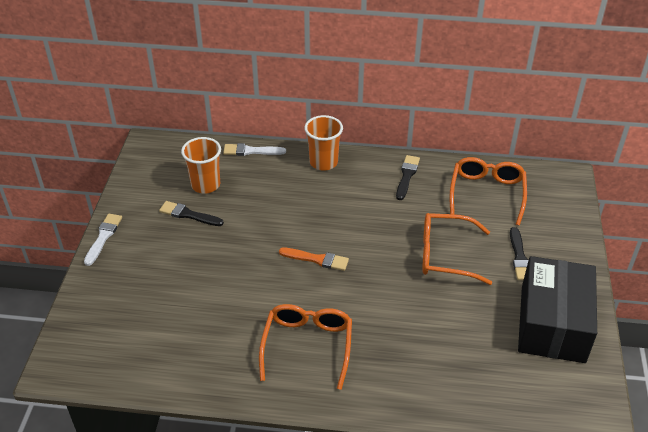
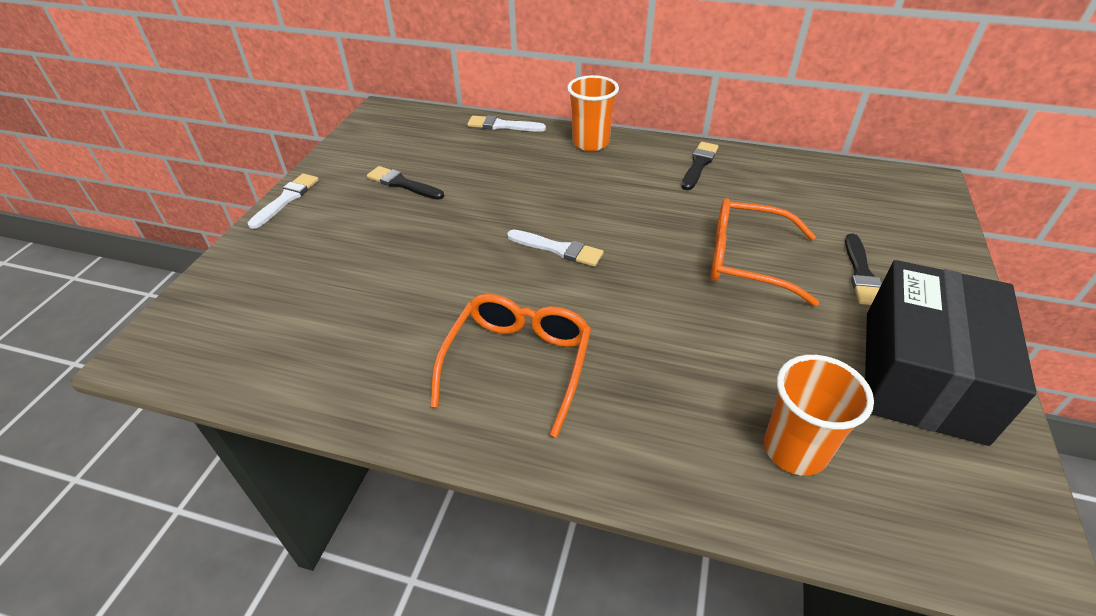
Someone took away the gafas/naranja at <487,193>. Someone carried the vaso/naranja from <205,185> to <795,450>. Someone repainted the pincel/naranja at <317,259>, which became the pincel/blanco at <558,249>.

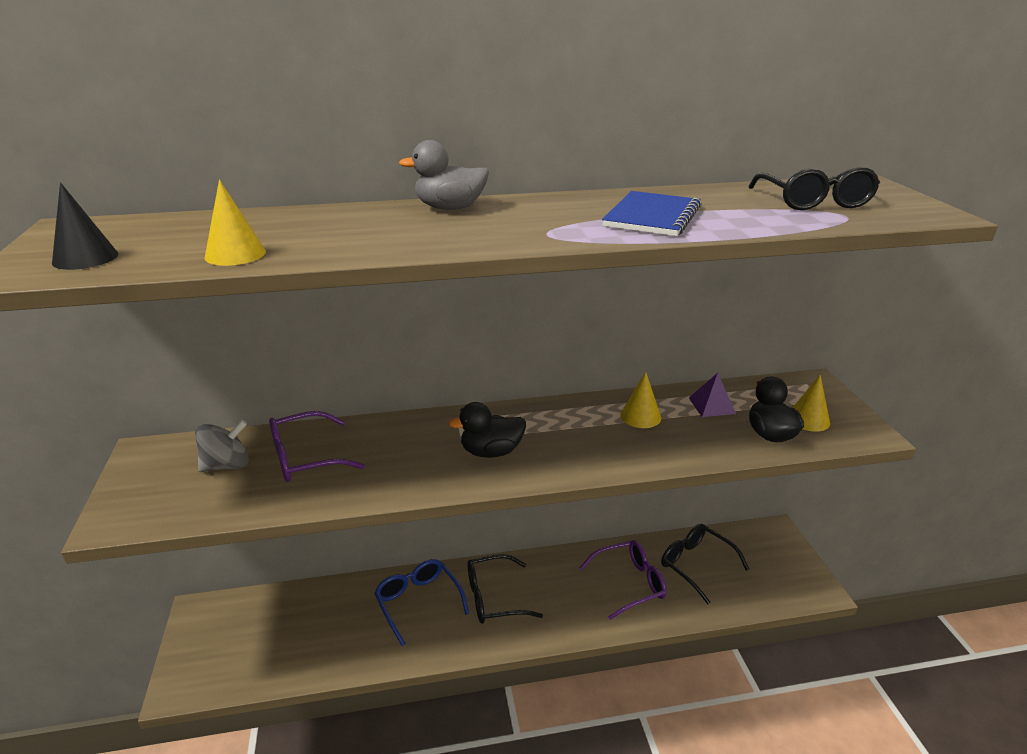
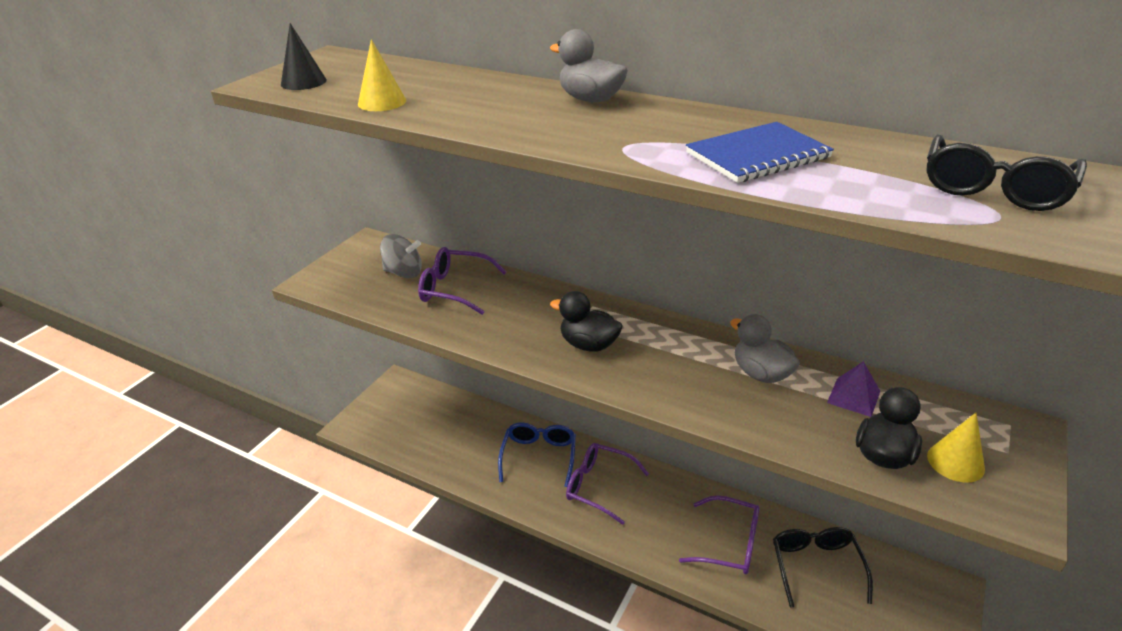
Someone swapped the cono/amarillo at <640,416> for the pato/gris at <761,374>. Someone repainted the gafas/negro at <493,598>, which became the gafas/morado at <598,486>.

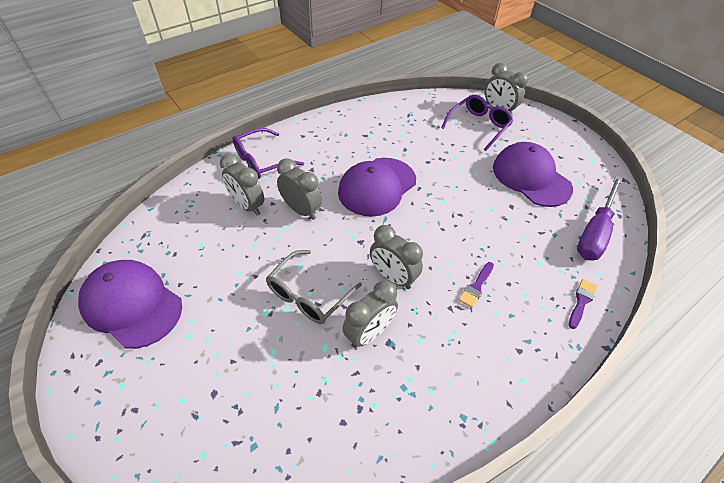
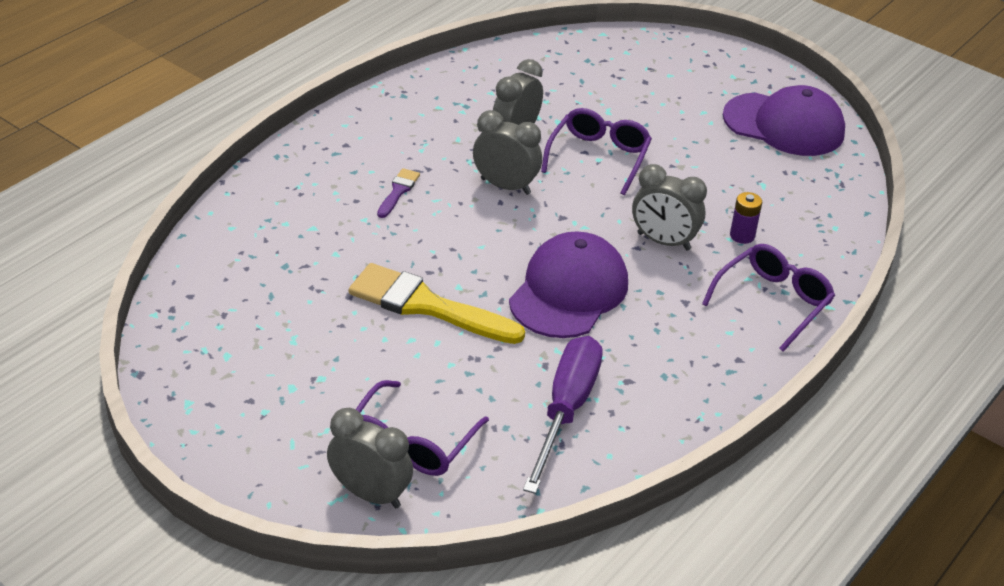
Someone took away the gorra/morado at <531,177>. Someone took away the pincel/morado at <581,301>. Someone put down the pincel/amarillo at <426,305>. Someone carried the destornillador/morado from <595,232> to <566,410>. Someone swapped the despertador/gris at <247,205> for the pila/morado at <742,236>. Someone repainted the gafas/gris at <309,294>, which became the gafas/morado at <598,158>.

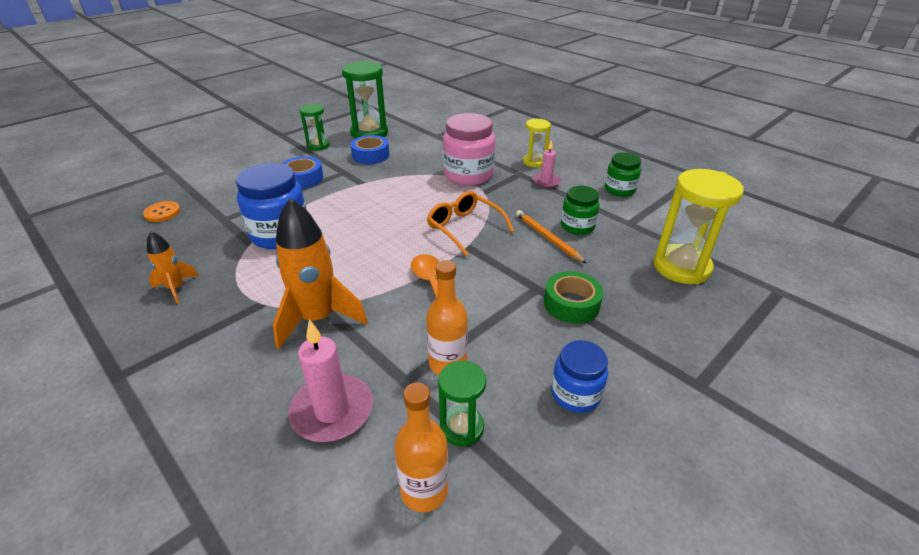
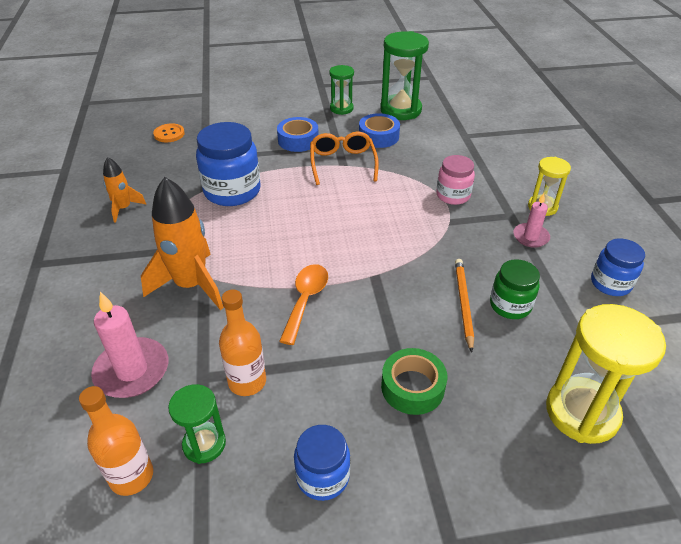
Someone carried the gafas/naranja from <464,228> to <342,163>. Someone repainted the tarro/verde at <619,190>, which became the tarro/azul at <610,283>. Someone scaled the tarro/rosa at <468,175> by 0.59.

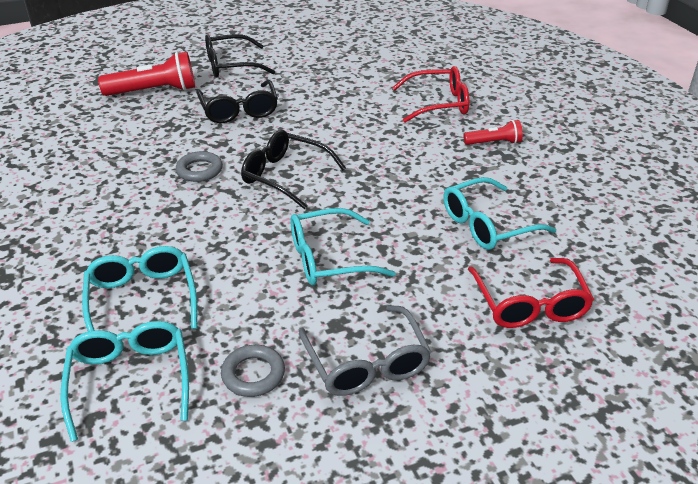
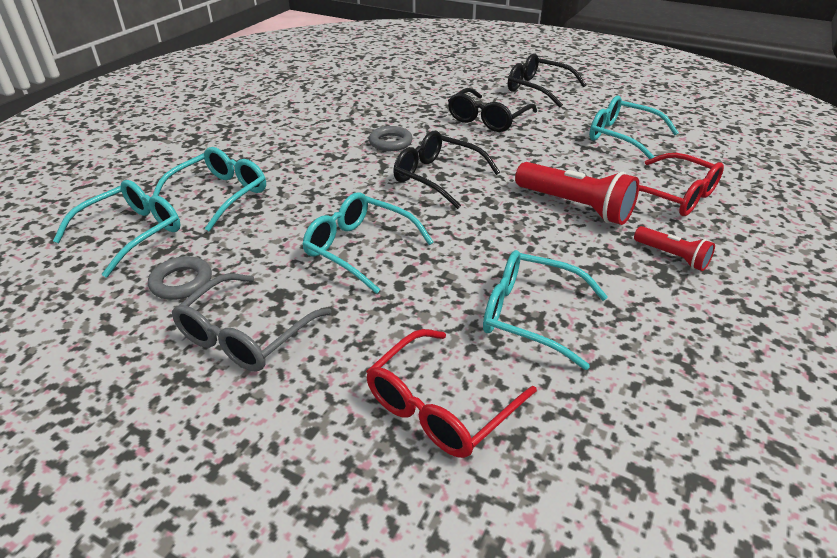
Someone put down the gafas/turquesa at <622,137>. Someone carried the lámpara de mano/rojo from <154,91> to <575,206>. Someone rotated the gafas/negro at <285,176> by 45 degrees counterclockwise.

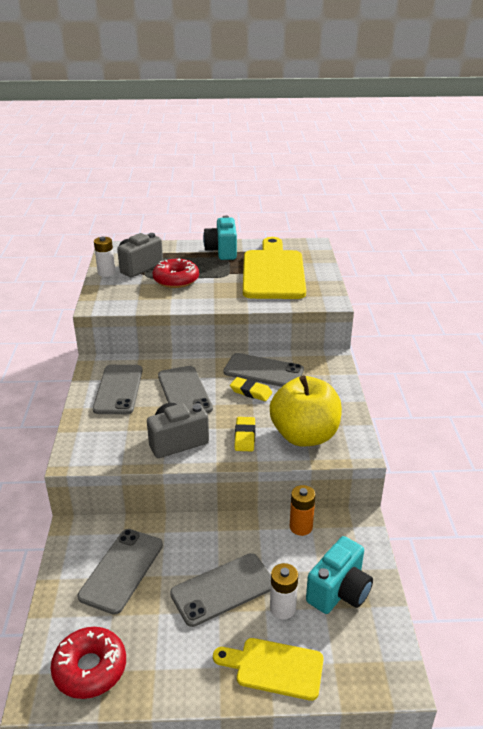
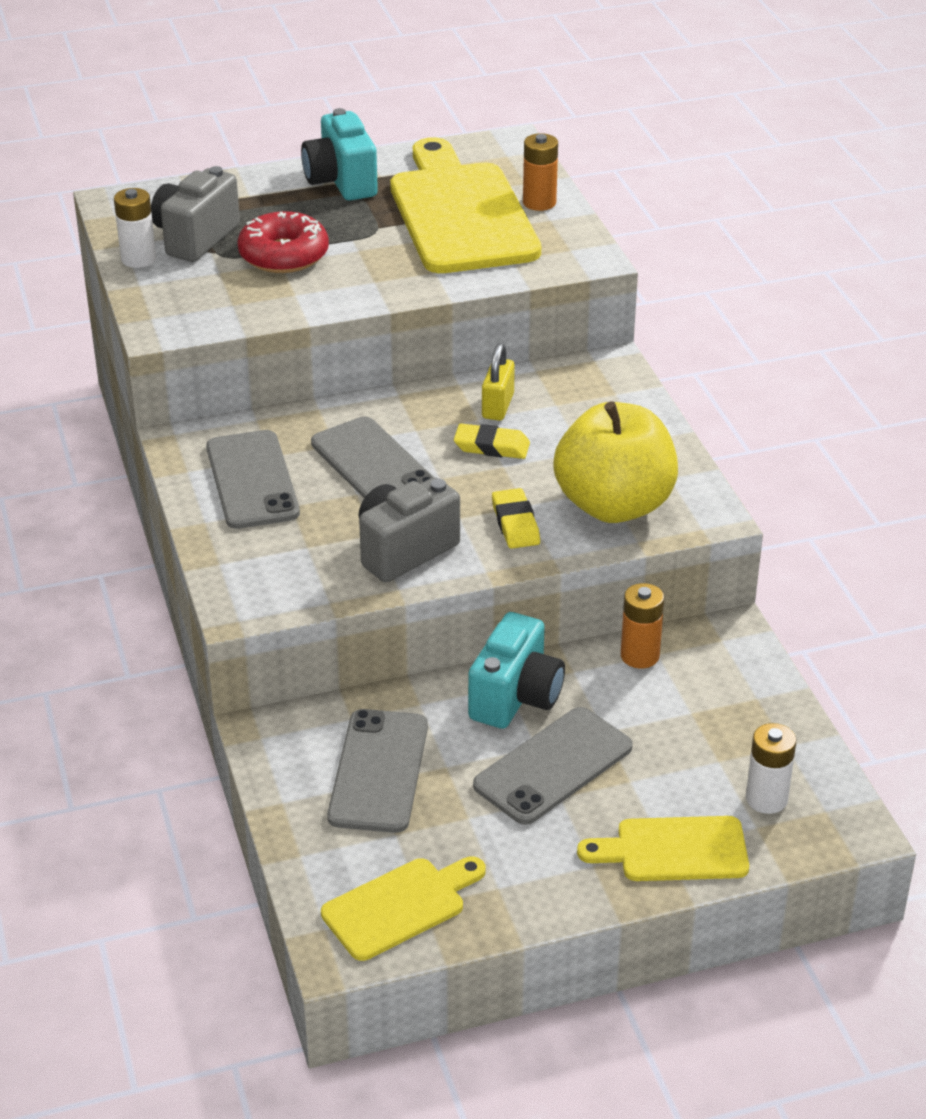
Someone put down the pila/naranja at <539,202>. Someone carried the pila/blanco from <282,608> to <766,799>. Someone carried the cámara/turquesa from <339,592> to <516,697>. Someone swapped the rosquilla/rojo at <90,668> for the tabla de cortar/amarillo at <400,906>. Someone swapped the móvil/gris at <263,371> for the candado/amarillo at <497,406>.

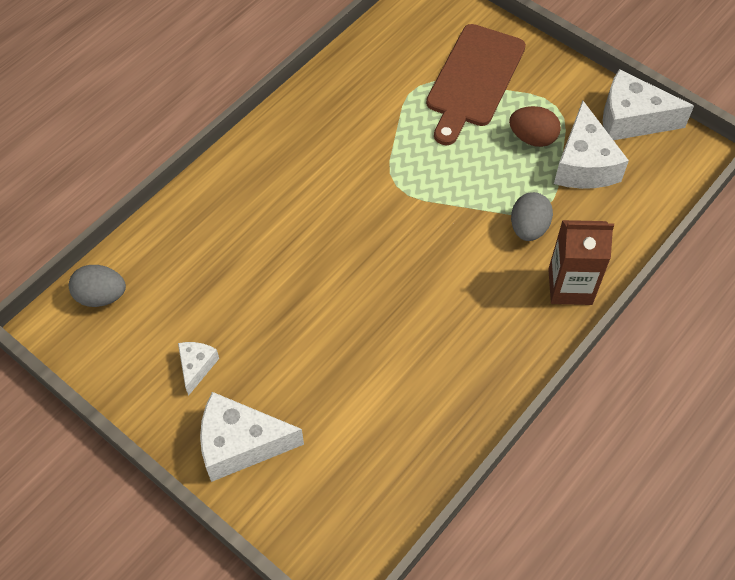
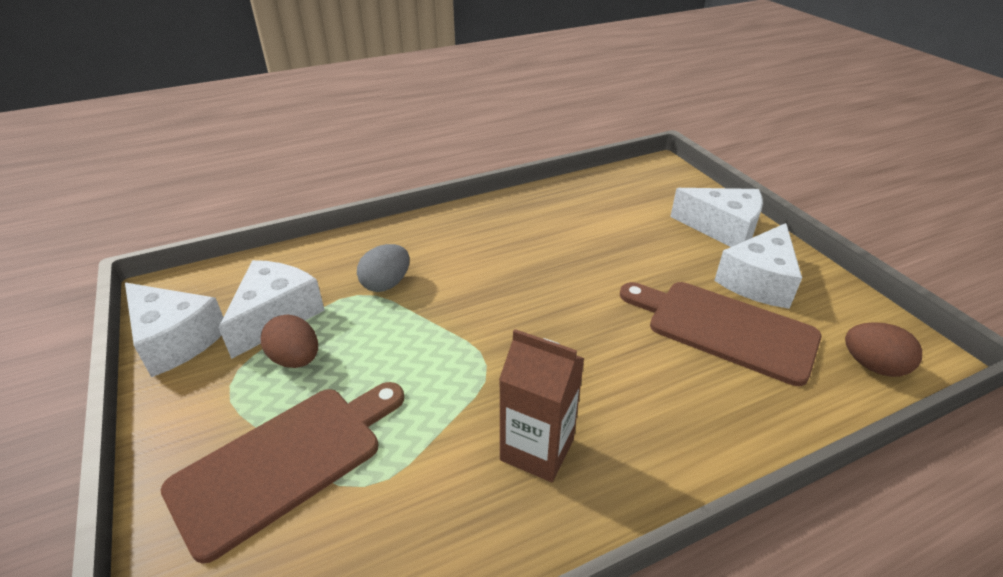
Someone put down the tabla de cortar/marrón at <724,328>. Someone carried the cartón de leche/marrón from <570,286> to <537,449>. Someone repainted the huevo/gris at <101,296>, which became the huevo/marrón at <873,366>. Someone scaled the queso/blanco at <196,367> by 1.90.

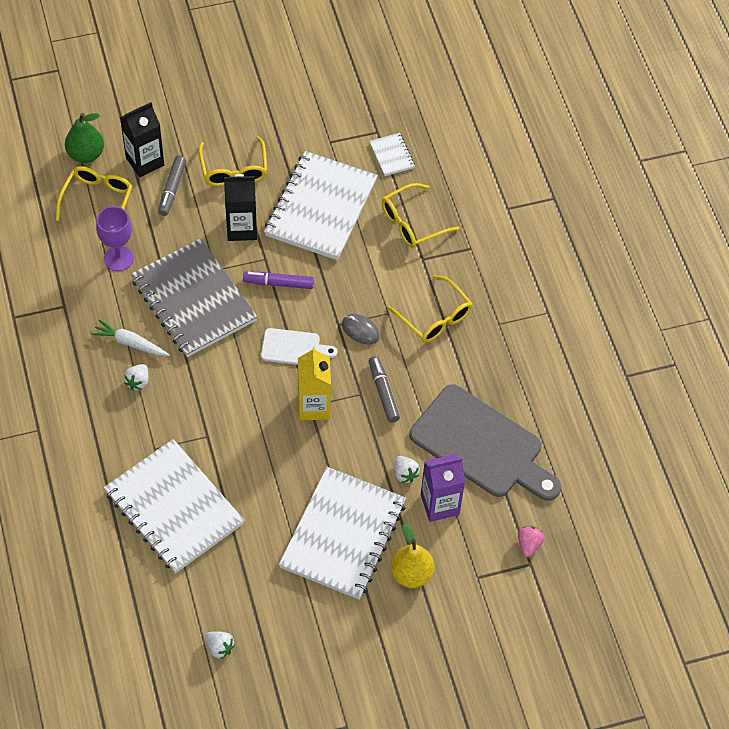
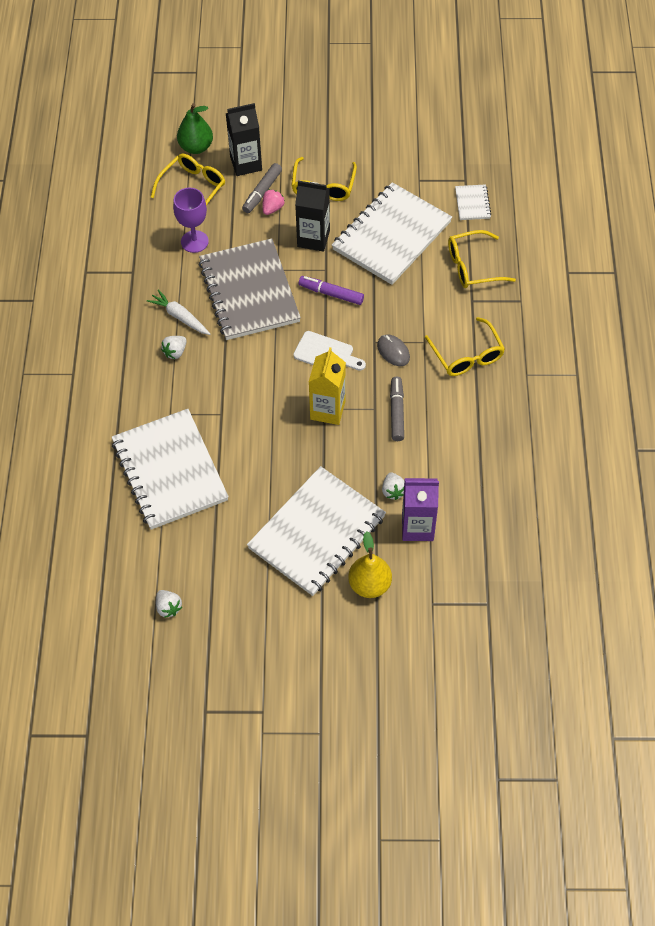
Someone took away the tabla de cortar/gris at <481,445>. Someone carried the fresa/rosa from <529,545> to <272,208>.

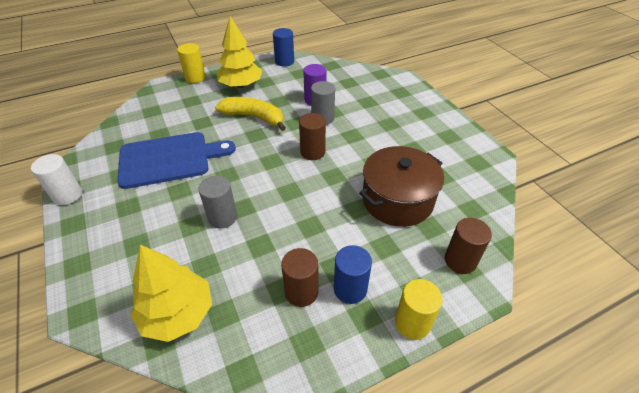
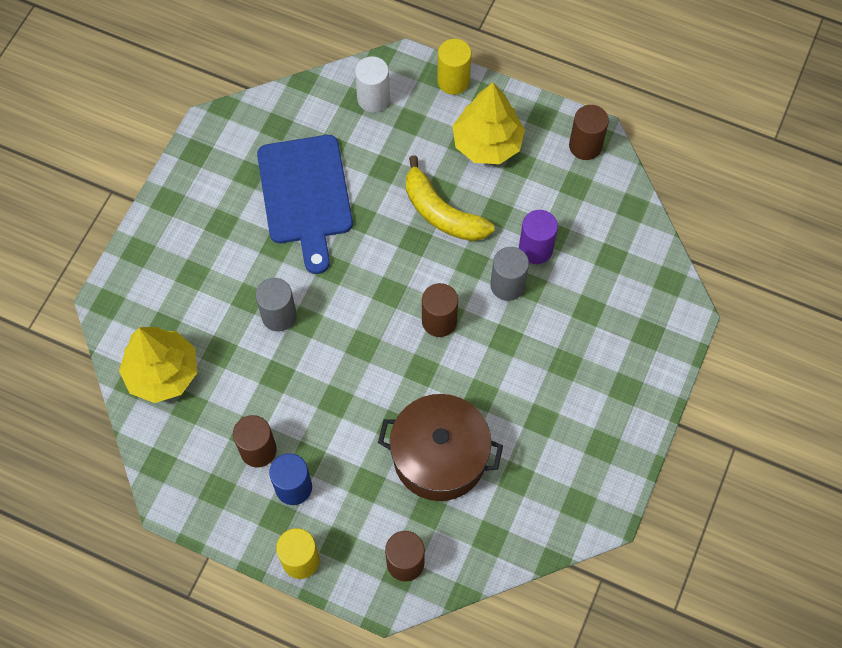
Someone carried the cilindro/blanco from <67,195> to <373,98>. Someone repainted the cilindro/azul at <284,61>, which became the cilindro/marrón at <585,146>. Someone rotated the tabla de cortar/azul at <169,159> by 45 degrees clockwise. Someone rotated the plátano/amarillo at <254,117> by 150 degrees clockwise.

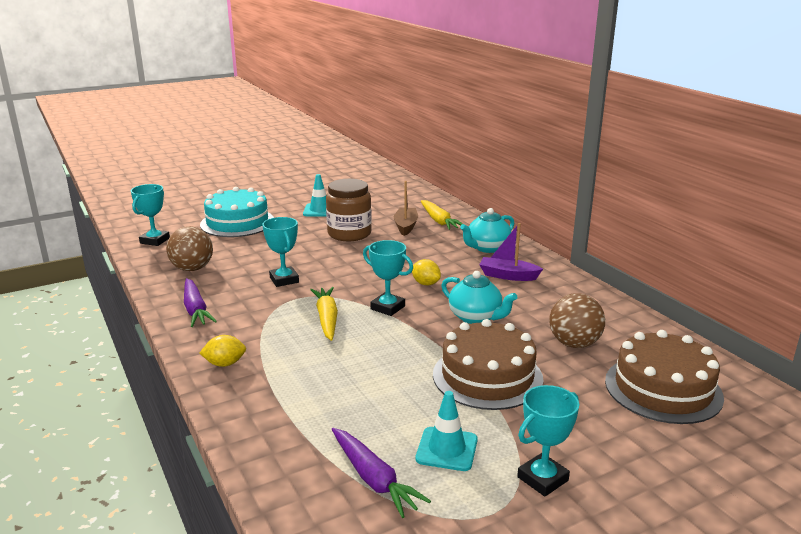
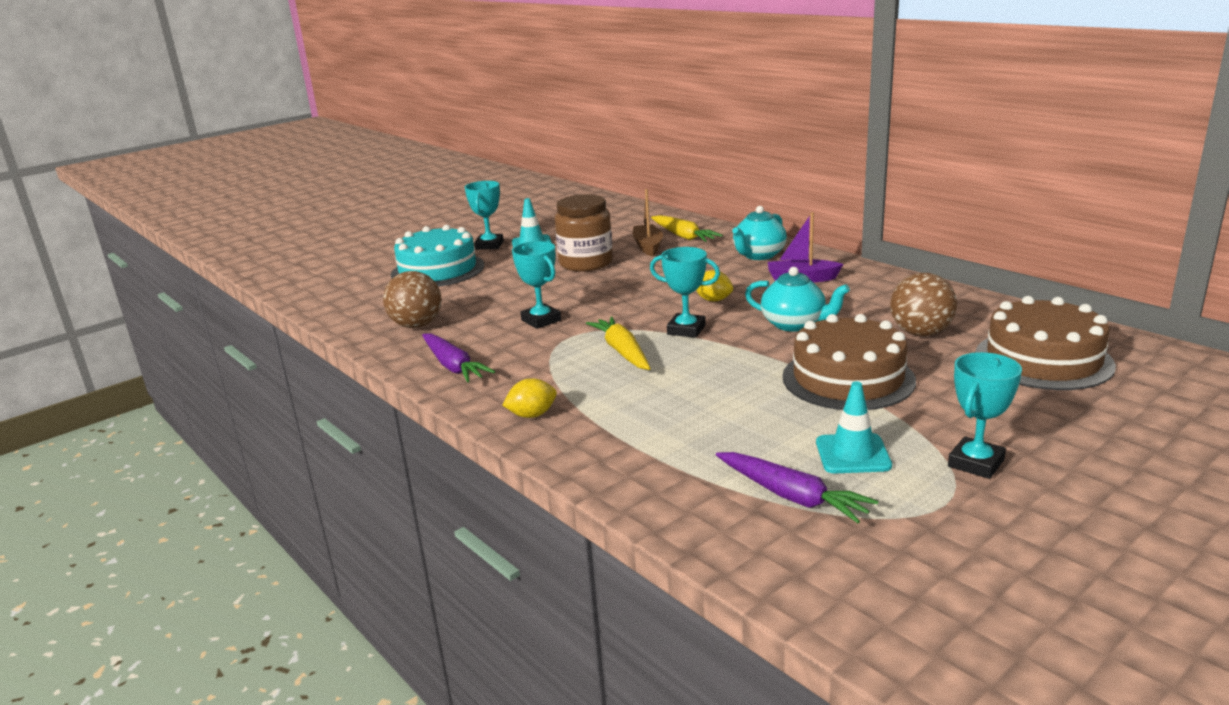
Someone carried the trofeo/turquesa from <155,241> to <489,245>.

